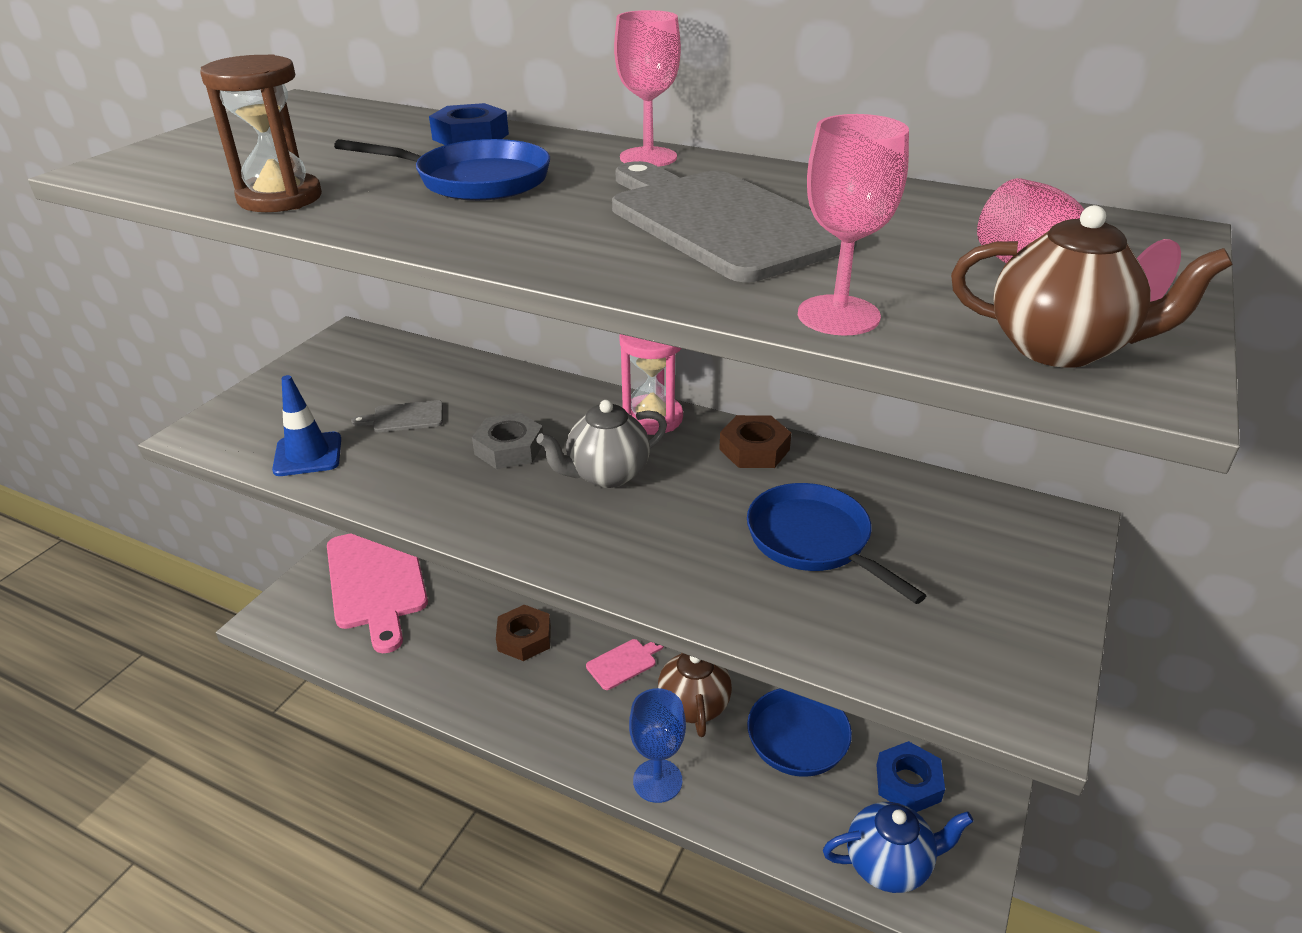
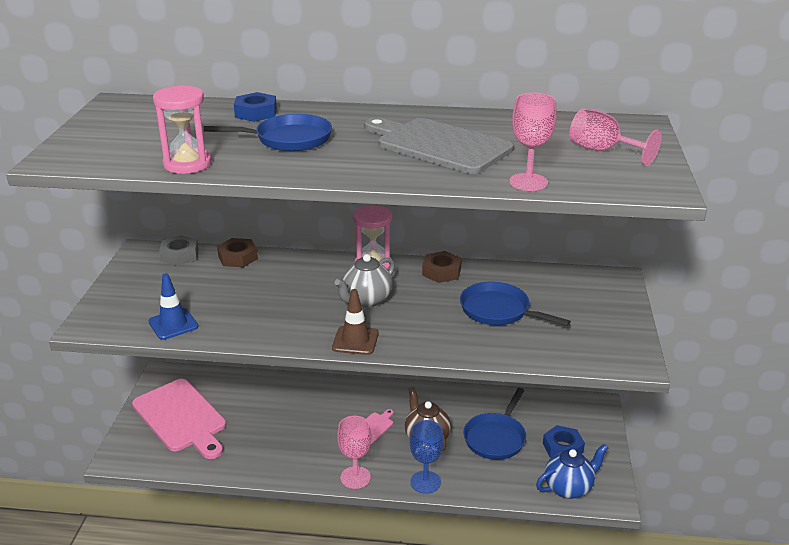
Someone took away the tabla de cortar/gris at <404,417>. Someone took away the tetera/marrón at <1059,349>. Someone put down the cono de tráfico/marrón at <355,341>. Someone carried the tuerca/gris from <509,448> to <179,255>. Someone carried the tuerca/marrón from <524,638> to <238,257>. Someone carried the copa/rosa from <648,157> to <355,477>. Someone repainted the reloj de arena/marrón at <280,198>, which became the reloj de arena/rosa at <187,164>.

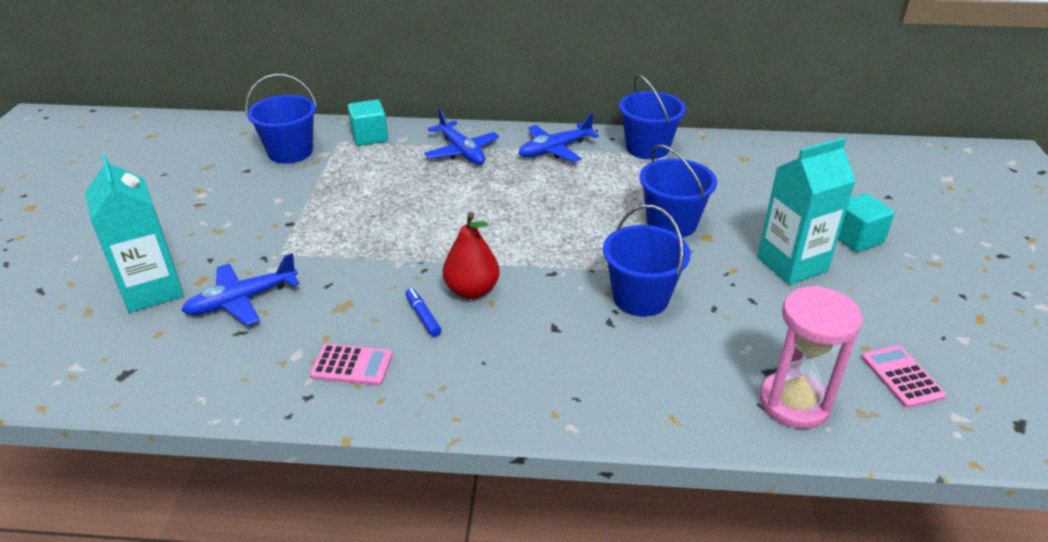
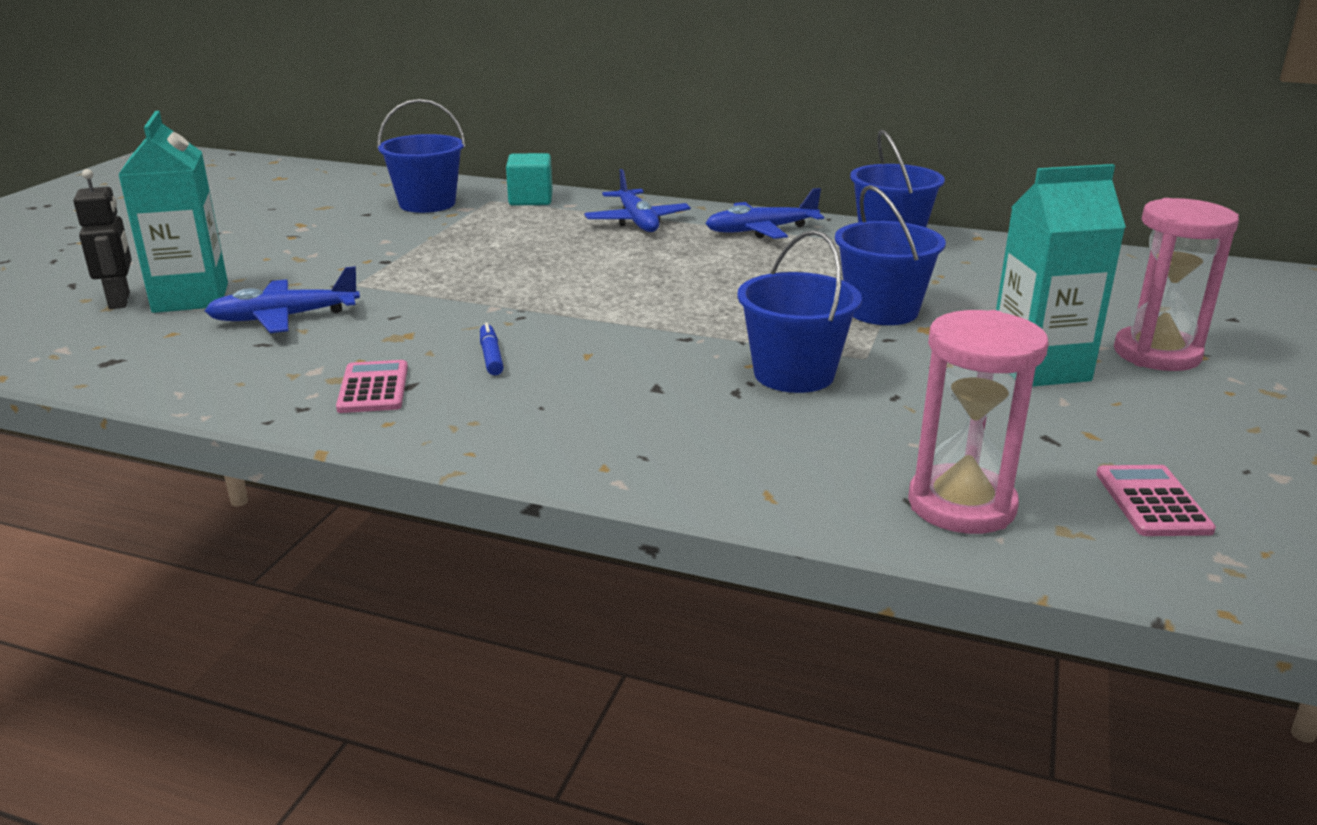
Someone took away the pera/rojo at <472,290>. Someone put down the robot/negro at <120,301>. Someone swapped the cubo/turquesa at <856,238> for the reloj de arena/rosa at <1156,354>. Someone rotated the calculadora/rosa at <352,365> by 120 degrees counterclockwise.

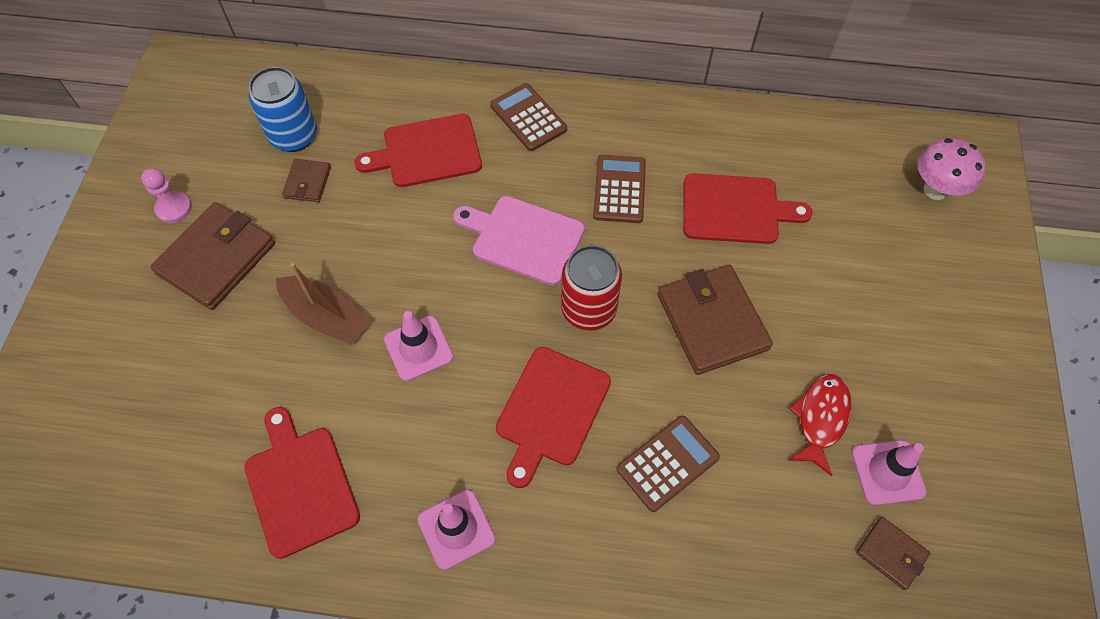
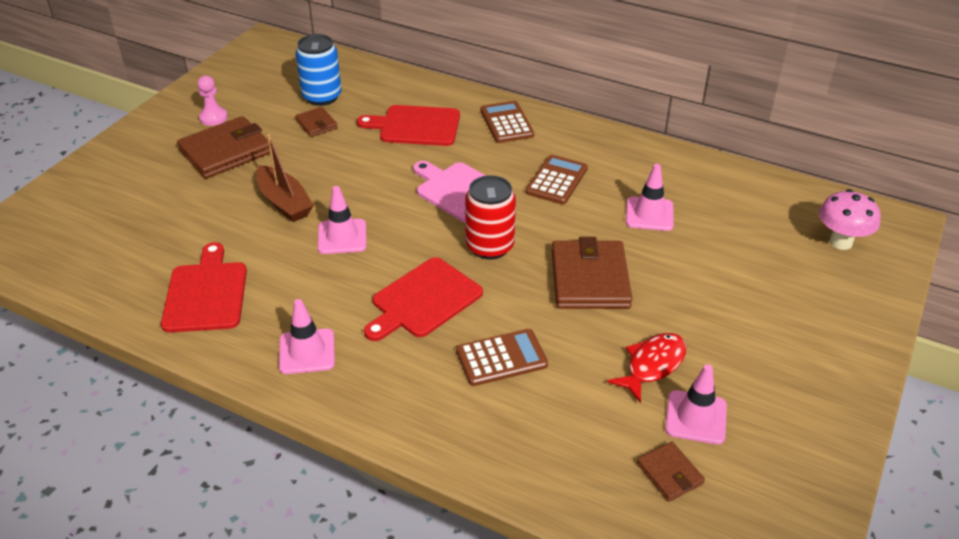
Someone swapped the tabla de cortar/rojo at <735,209> for the cono de tráfico/rosa at <649,214>. Someone rotated the cartera/marrón at <307,182> by 60 degrees counterclockwise.

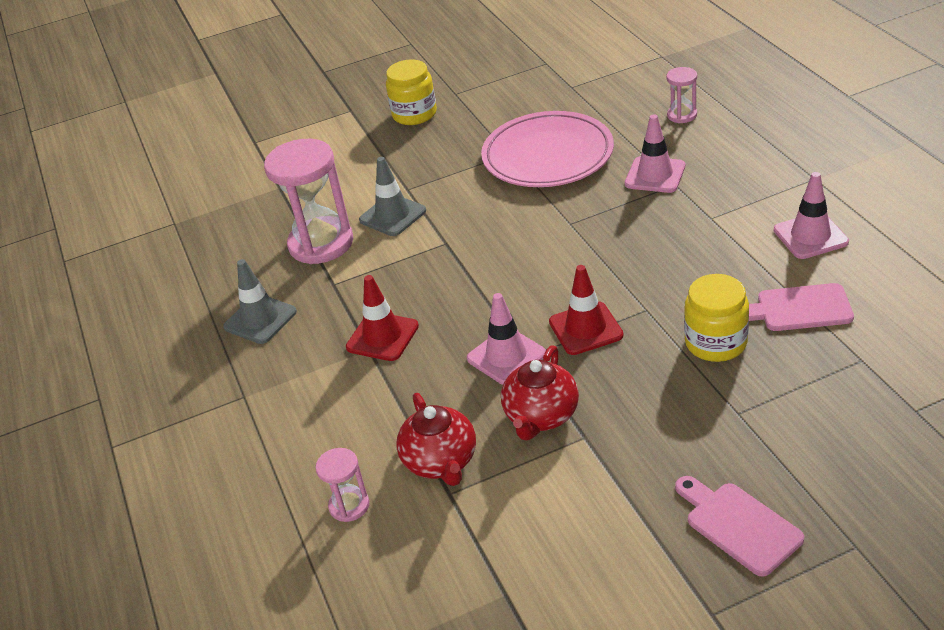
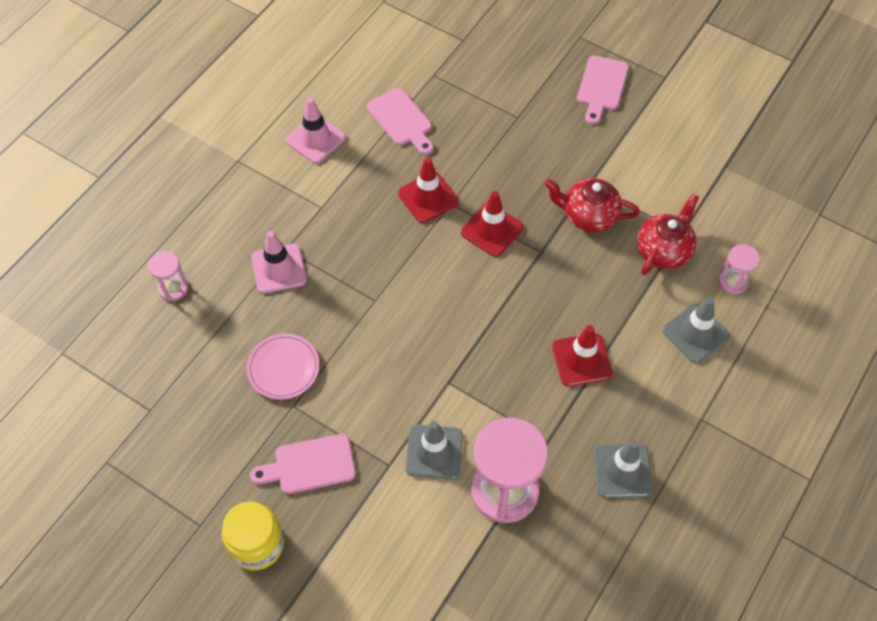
Someone took away the cono de tráfico/rosa at <506,356>. Someone took away the tarro/amarillo at <716,343>. Someone put down the tabla de cortar/rosa at <309,465>. Someone put down the cono de tráfico/rojo at <428,197>. Someone put down the cono de tráfico/gris at <695,333>. Someone rotated the tetera/rojo at <541,416> by 150 degrees counterclockwise. Someone scaled the plato/rosa at <548,156> by 0.53.

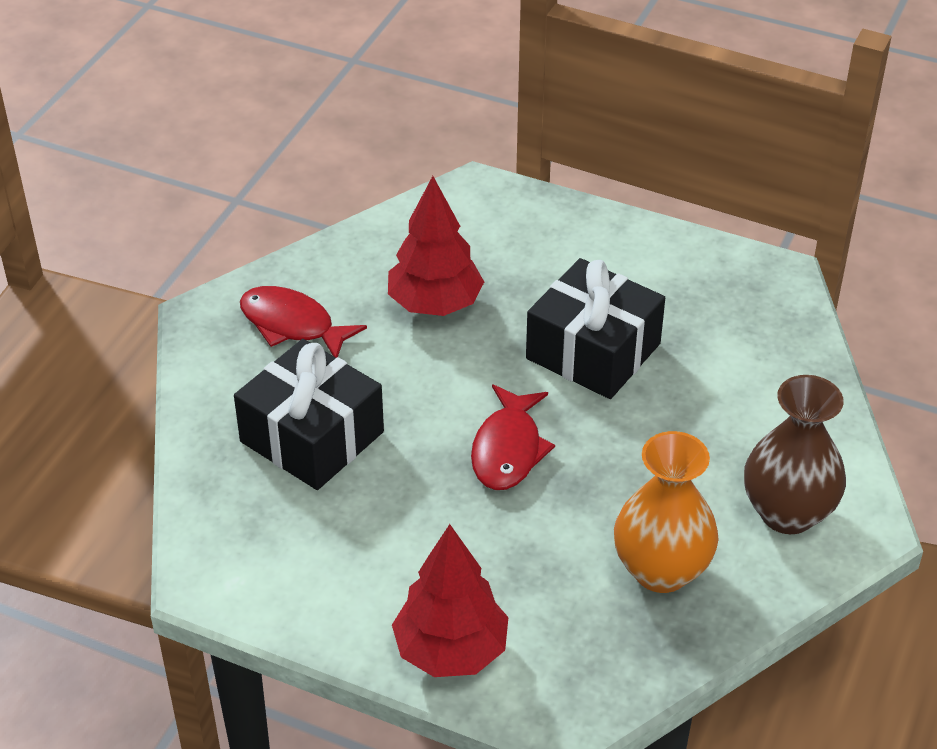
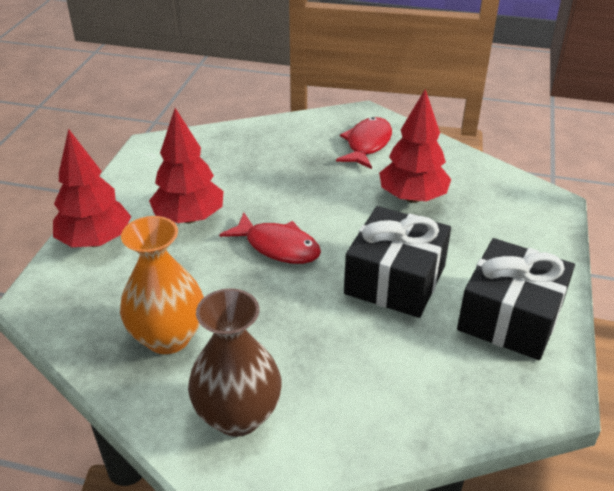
Someone put down the árbol/rojo at <189,218>. Someone carried the regalo/negro from <312,436> to <510,317>. Someone rotated the pez/rojo at <508,449> by 150 degrees counterclockwise.

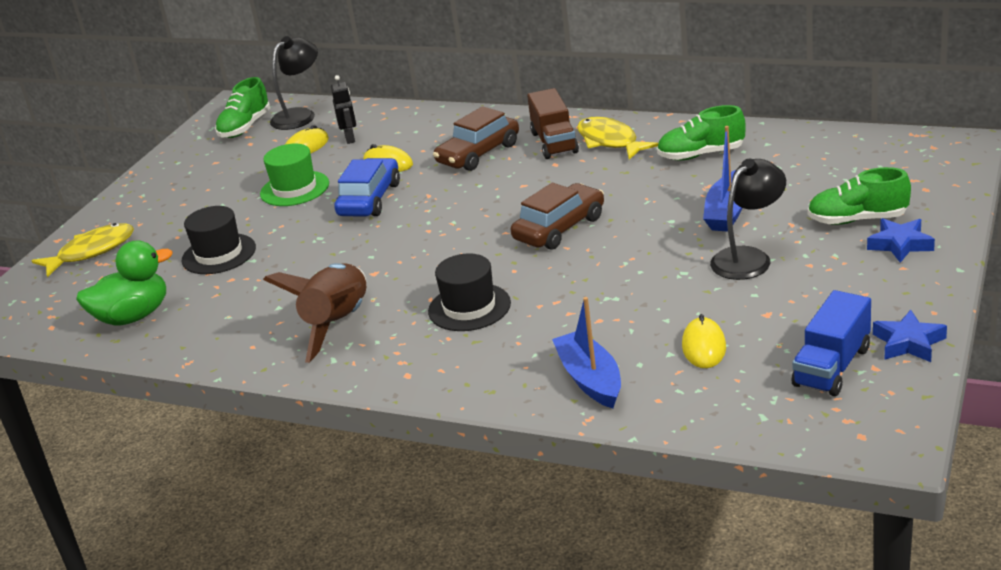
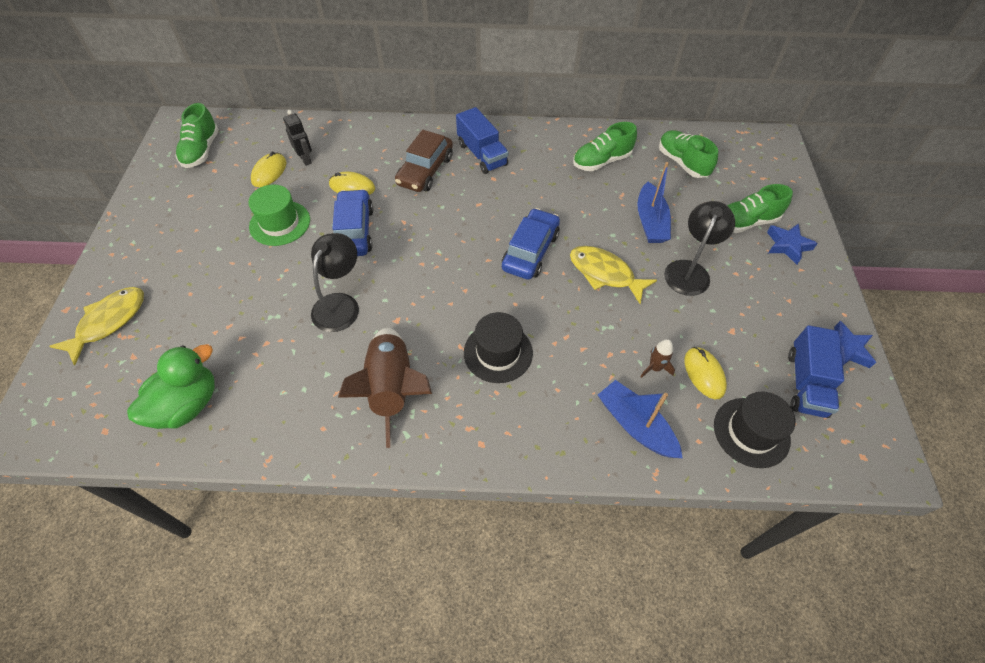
Someone put down the cohete/marrón at <655,368>. Someone put down the zapato/verde at <682,163>. Someone carried the sombrero/negro from <219,254> to <751,432>. Someone carried the lámpara/negro from <300,115> to <340,304>. Someone carried the pez/amarillo from <610,141> to <604,274>. Someone repainted the coche/marrón at <559,228>, which became the coche/azul at <530,251>. Someone repainted the camión/marrón at <554,142>, which became the camión/azul at <482,154>.

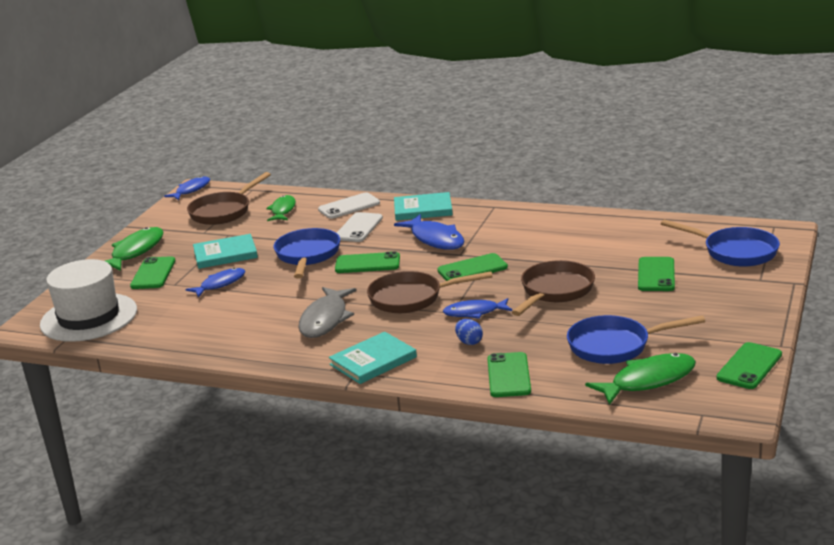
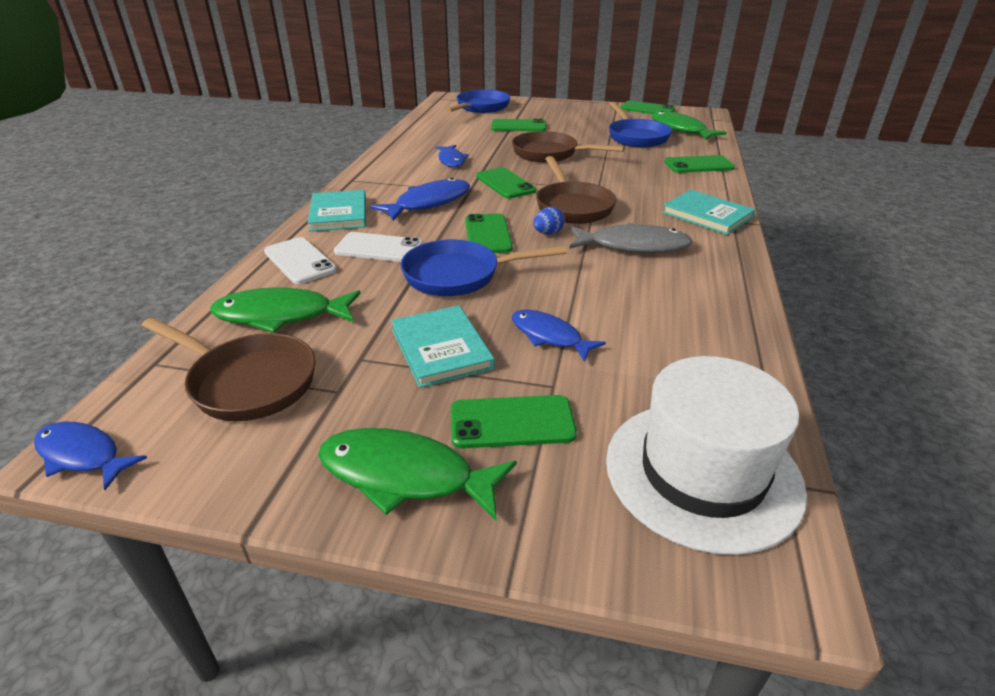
Someone carried the pez/azul from <474,312> to <451,160>. Someone carried the huevo/azul from <469,342> to <548,233>. Someone scaled the pez/verde at <283,210> by 1.51.

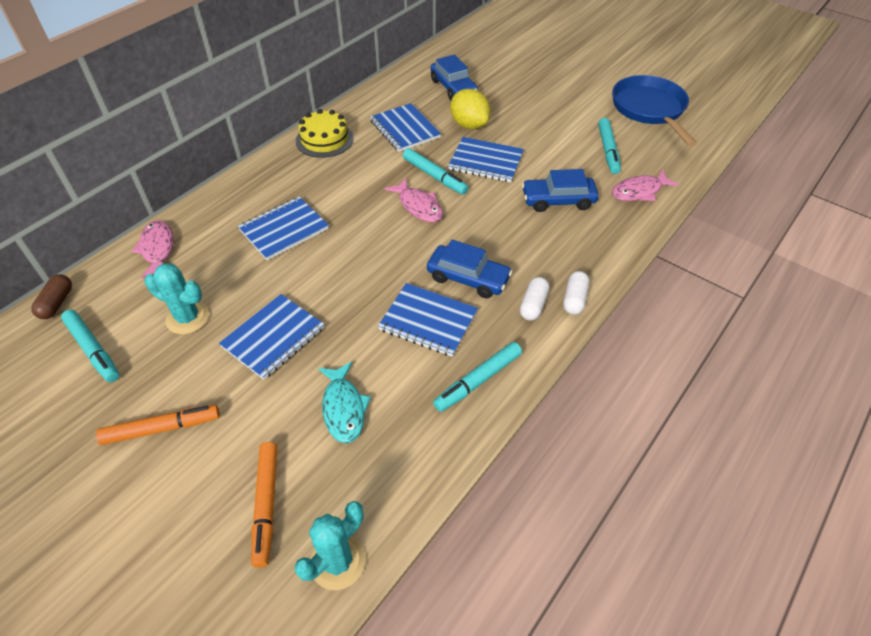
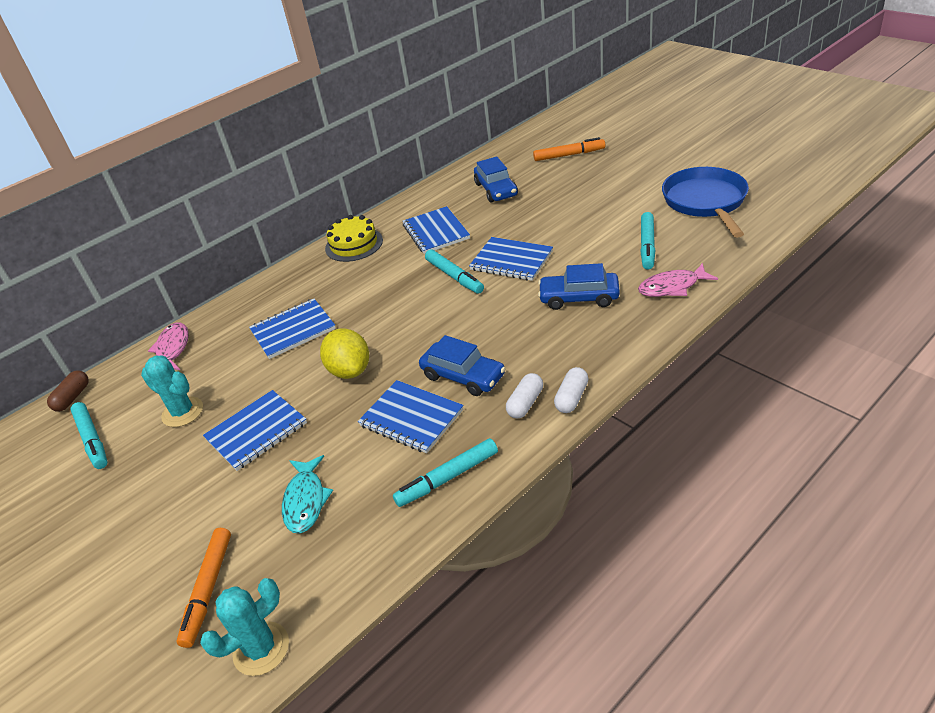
Someone took away the pez/rosa at <418,206>. Someone carried the rotulador/naranja from <162,428> to <569,155>. Someone carried the limón/amarillo from <469,125> to <350,370>.

